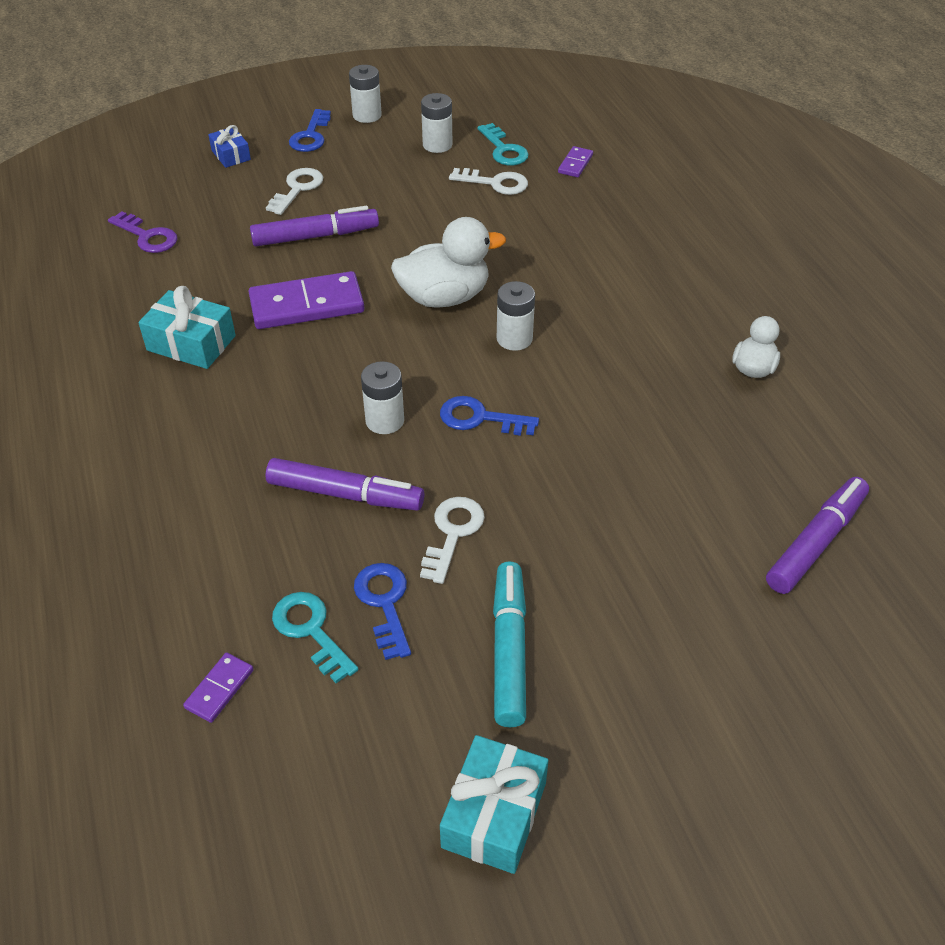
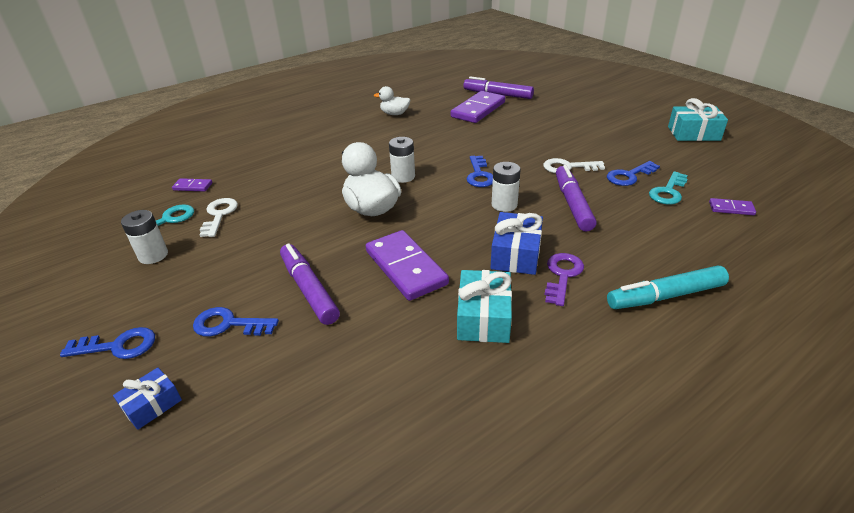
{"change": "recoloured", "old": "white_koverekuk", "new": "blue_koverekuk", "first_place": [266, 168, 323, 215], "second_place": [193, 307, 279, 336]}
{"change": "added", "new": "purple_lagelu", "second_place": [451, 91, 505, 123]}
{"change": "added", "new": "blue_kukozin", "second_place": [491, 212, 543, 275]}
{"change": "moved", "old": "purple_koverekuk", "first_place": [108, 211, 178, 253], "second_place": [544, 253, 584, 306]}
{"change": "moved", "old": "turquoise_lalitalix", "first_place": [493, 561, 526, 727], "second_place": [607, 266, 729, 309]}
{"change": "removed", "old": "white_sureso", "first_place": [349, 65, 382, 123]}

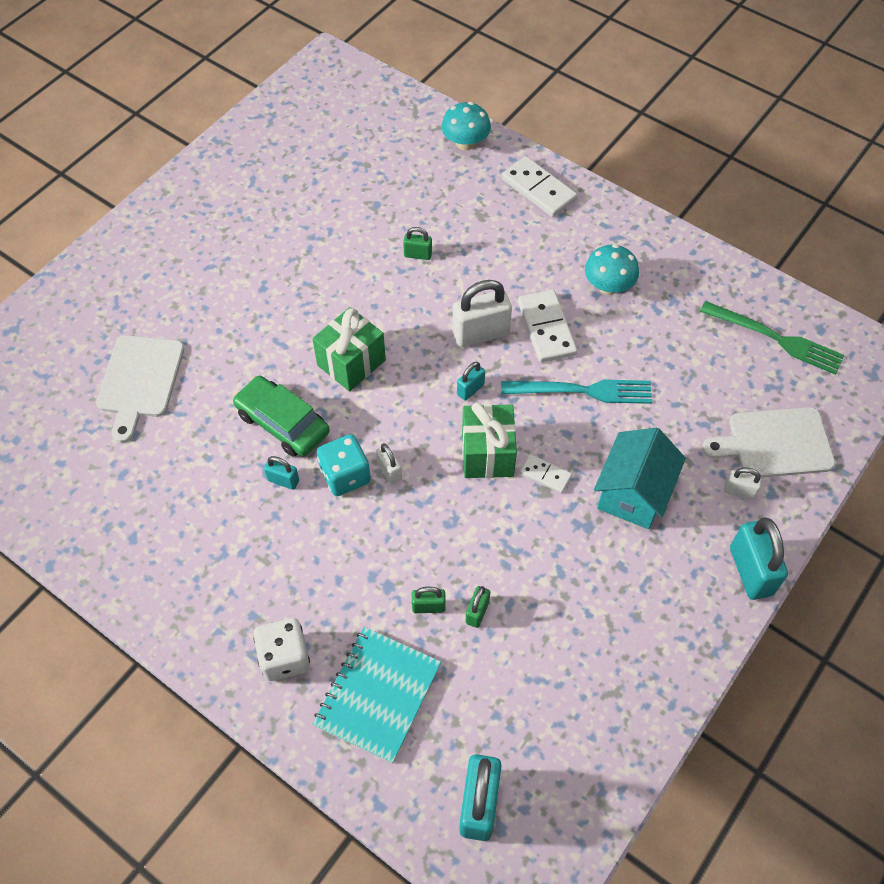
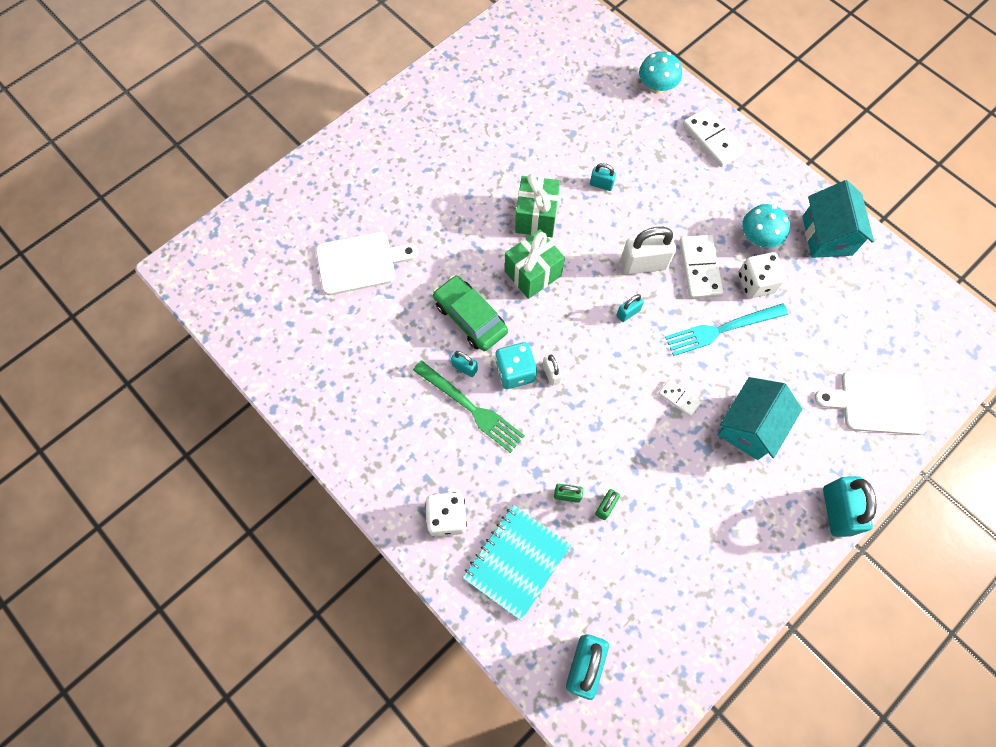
{"change": "turned", "old": "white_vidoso", "first_place": [96, 335, 184, 443], "second_place": [316, 232, 418, 295], "degrees": -120}
{"change": "moved", "old": "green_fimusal", "first_place": [700, 301, 845, 375], "second_place": [413, 360, 525, 453]}
{"change": "moved", "old": "green_kukozin", "first_place": [462, 402, 517, 478], "second_place": [515, 174, 560, 237]}
{"change": "recoloured", "old": "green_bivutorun", "new": "turquoise_bivutorun", "first_place": [403, 227, 432, 260], "second_place": [590, 163, 616, 191]}
{"change": "turned", "old": "turquoise_fimusal", "first_place": [501, 379, 652, 404], "second_place": [665, 303, 788, 356], "degrees": 150}
{"change": "added", "new": "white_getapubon", "second_place": [738, 252, 787, 298]}
{"change": "added", "new": "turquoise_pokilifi", "second_place": [802, 180, 874, 258]}
{"change": "removed", "old": "white_bivutorun", "first_place": [724, 467, 762, 500]}

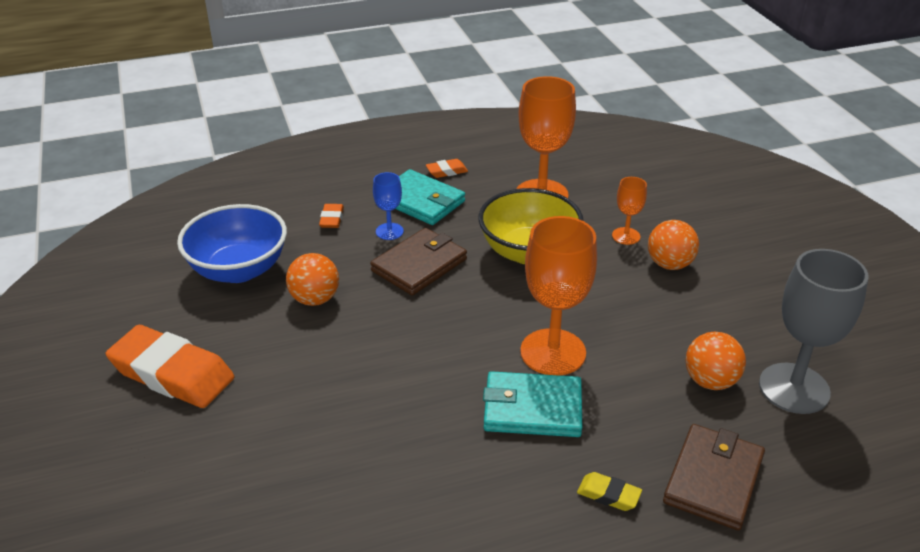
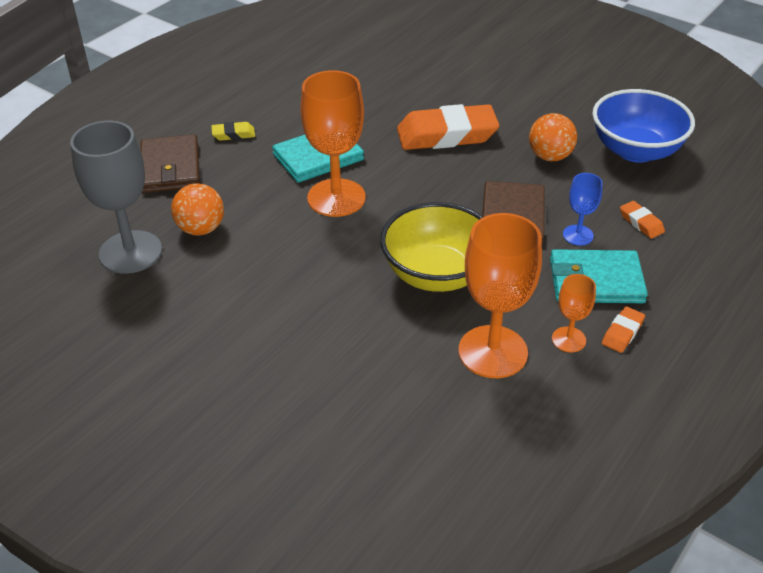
{"change": "moved", "old": "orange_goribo", "first_place": [106, 325, 234, 408], "second_place": [397, 104, 499, 150]}
{"change": "moved", "old": "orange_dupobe", "first_place": [612, 177, 647, 245], "second_place": [552, 274, 596, 352]}
{"change": "removed", "old": "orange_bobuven", "first_place": [648, 220, 699, 270]}

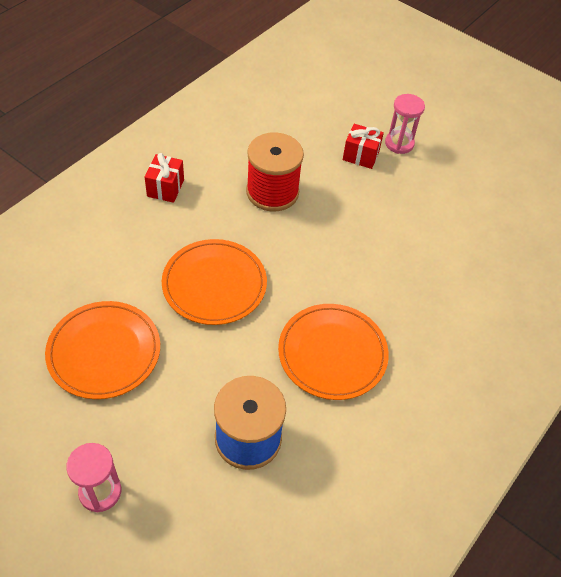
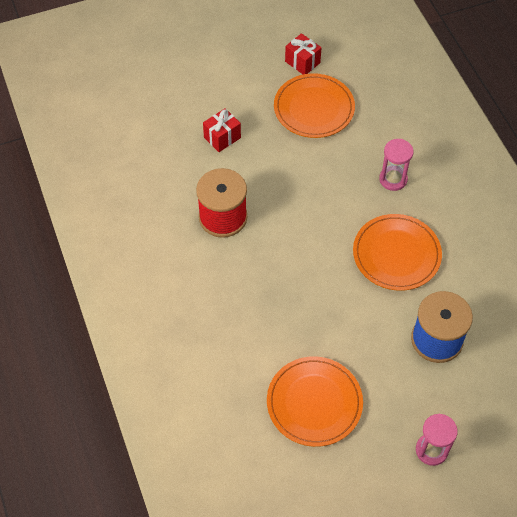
{"change": "moved", "old": "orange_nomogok", "first_place": [162, 239, 267, 325], "second_place": [274, 73, 355, 138]}
{"change": "moved", "old": "red_kukozin", "first_place": [145, 153, 184, 203], "second_place": [285, 33, 322, 74]}
{"change": "moved", "old": "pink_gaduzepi", "first_place": [385, 94, 425, 154], "second_place": [379, 139, 414, 191]}

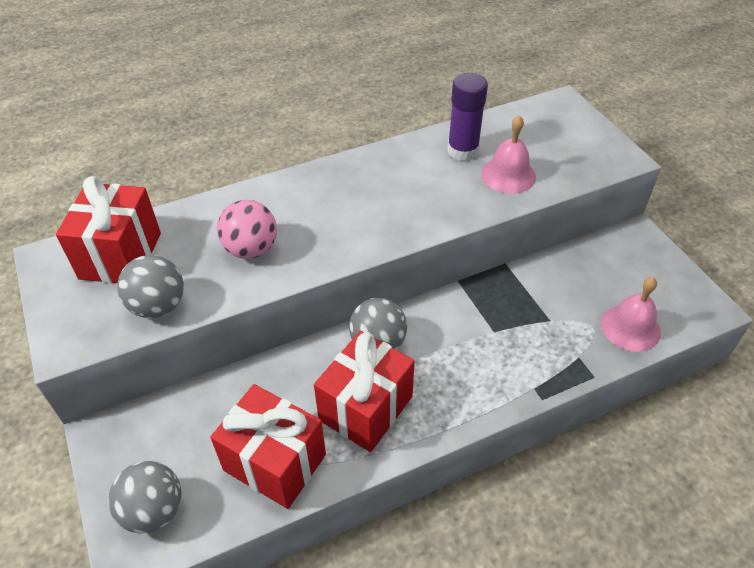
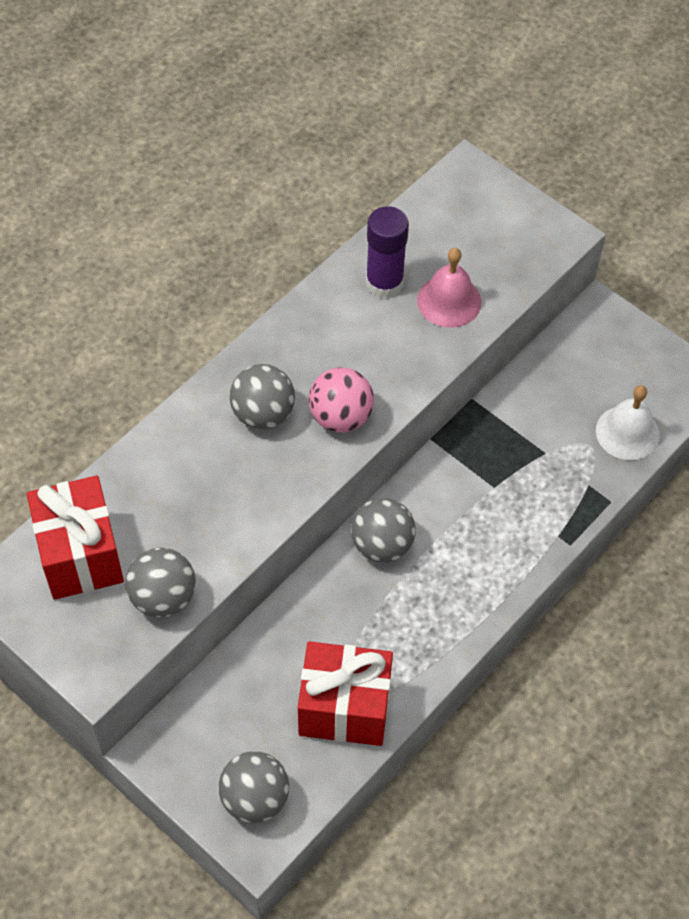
{"change": "added", "new": "grey_bobuven", "second_place": [229, 364, 295, 429]}
{"change": "moved", "old": "pink_bobuven", "first_place": [217, 200, 277, 259], "second_place": [308, 367, 374, 433]}
{"change": "recoloured", "old": "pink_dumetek", "new": "white_dumetek", "first_place": [601, 277, 661, 352], "second_place": [596, 385, 660, 460]}
{"change": "removed", "old": "red_kukozin", "first_place": [314, 331, 415, 452]}

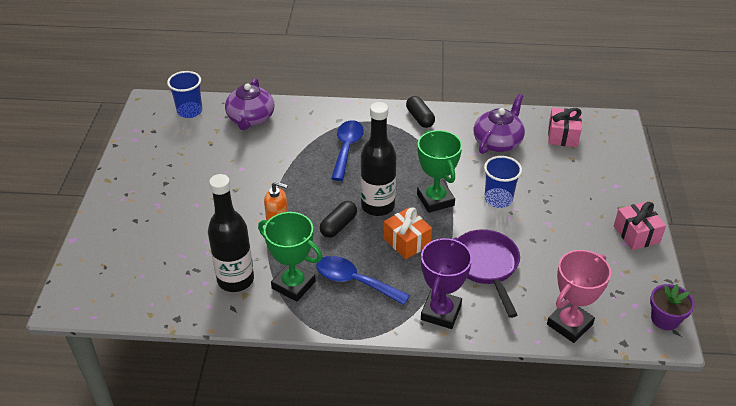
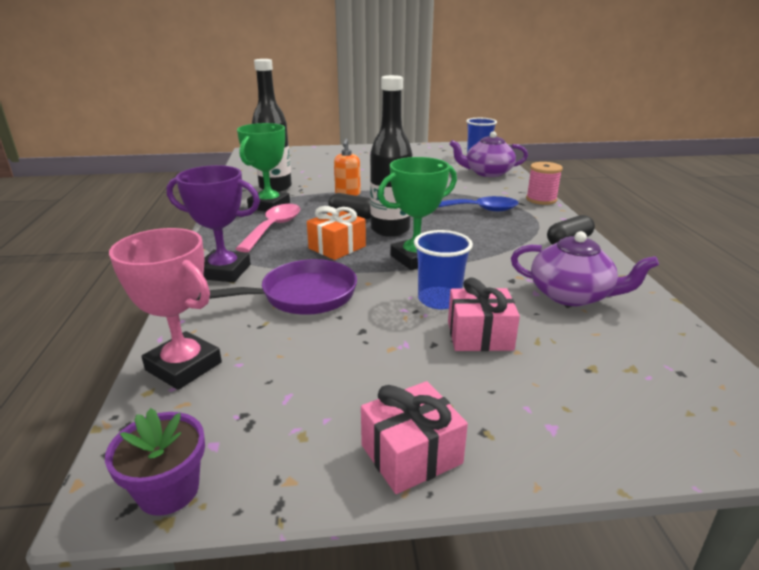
{"change": "recoloured", "old": "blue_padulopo", "new": "pink_padulopo", "first_place": [316, 256, 410, 305], "second_place": [236, 204, 300, 252]}
{"change": "moved", "old": "pink_kukozin", "first_place": [548, 108, 582, 147], "second_place": [448, 277, 520, 351]}
{"change": "added", "new": "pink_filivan", "second_place": [526, 162, 563, 205]}

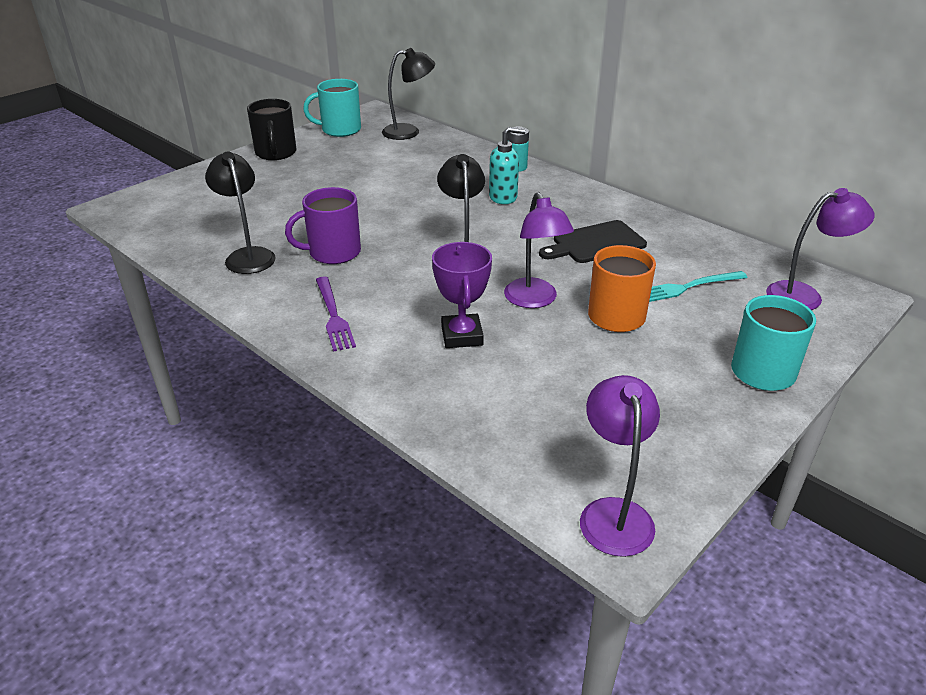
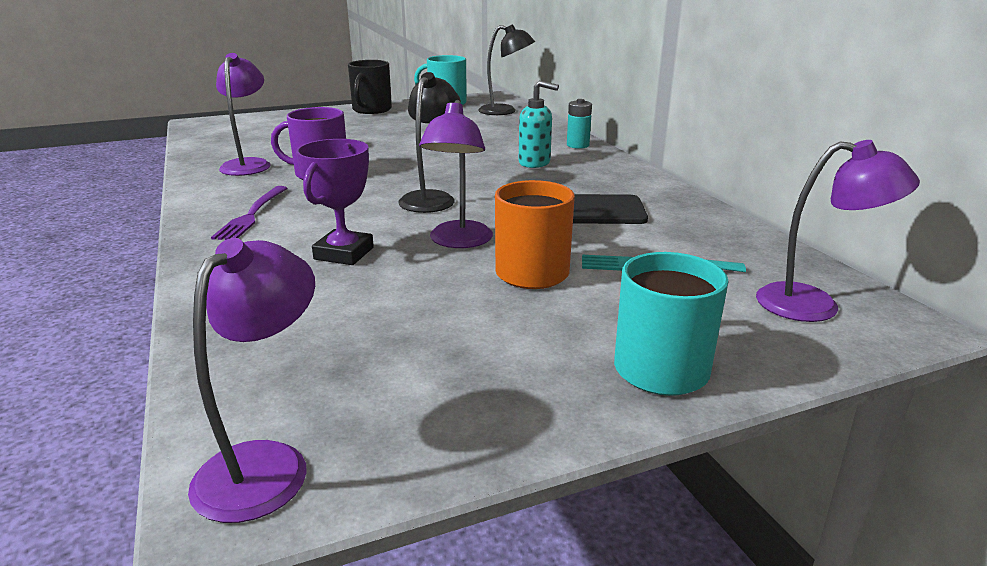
{"change": "recoloured", "old": "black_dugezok", "new": "purple_dugezok", "first_place": [205, 151, 276, 274], "second_place": [216, 53, 271, 176]}

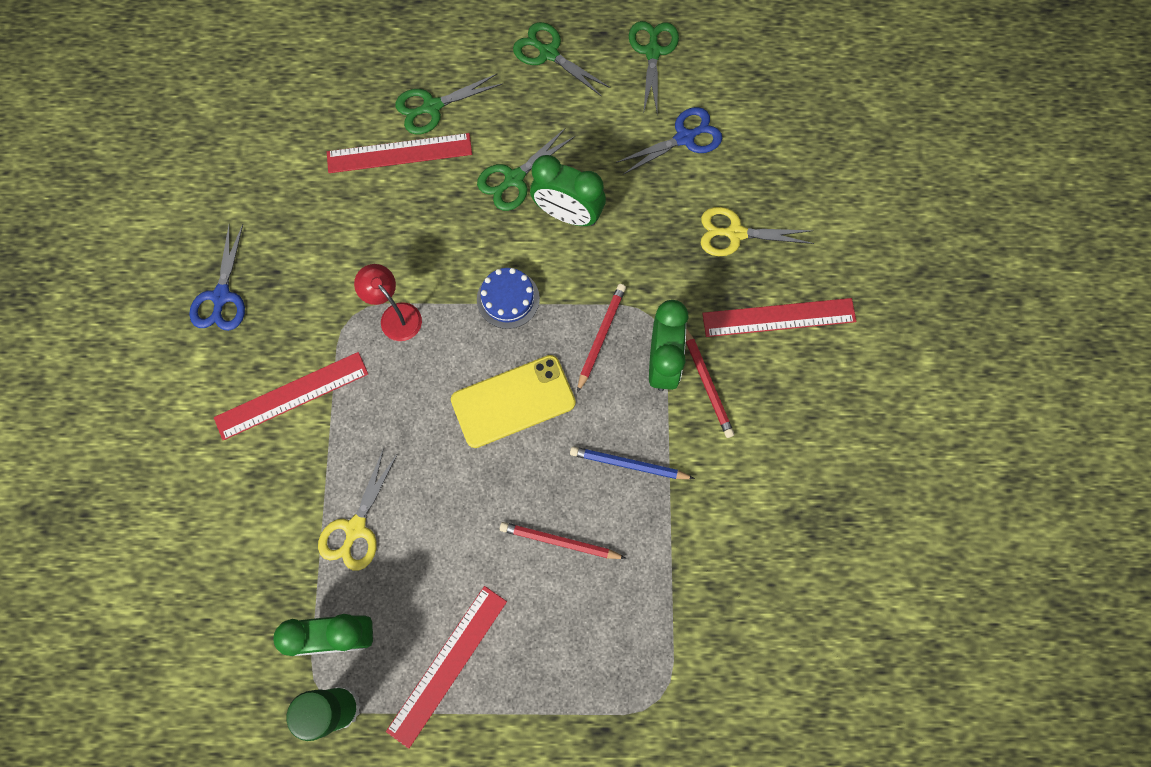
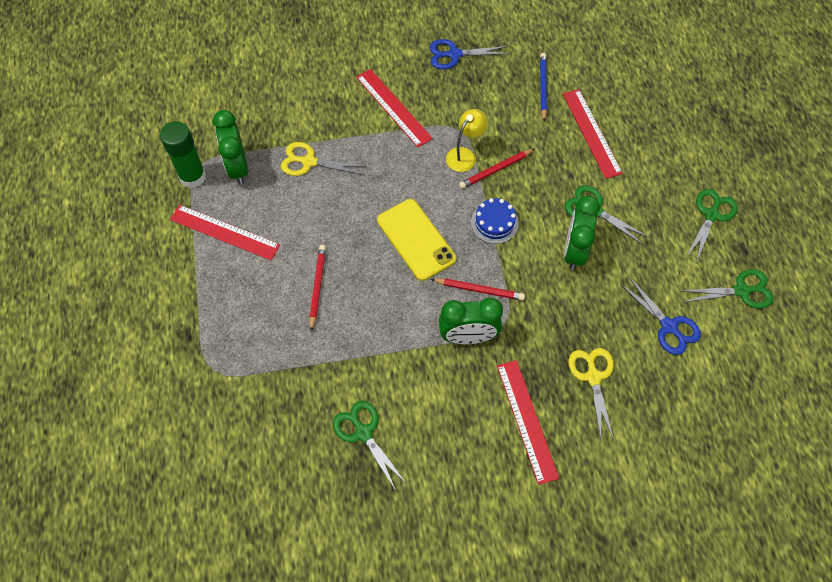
{"change": "moved", "old": "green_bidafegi", "first_place": [396, 74, 502, 134], "second_place": [333, 401, 407, 491]}
{"change": "recoloured", "old": "red_dugezok", "new": "yellow_dugezok", "first_place": [354, 264, 422, 341], "second_place": [446, 109, 488, 172]}
{"change": "moved", "old": "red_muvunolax", "first_place": [686, 328, 734, 438], "second_place": [459, 149, 535, 189]}
{"change": "moved", "old": "blue_muvunolax", "first_place": [570, 446, 695, 479], "second_place": [540, 53, 547, 121]}

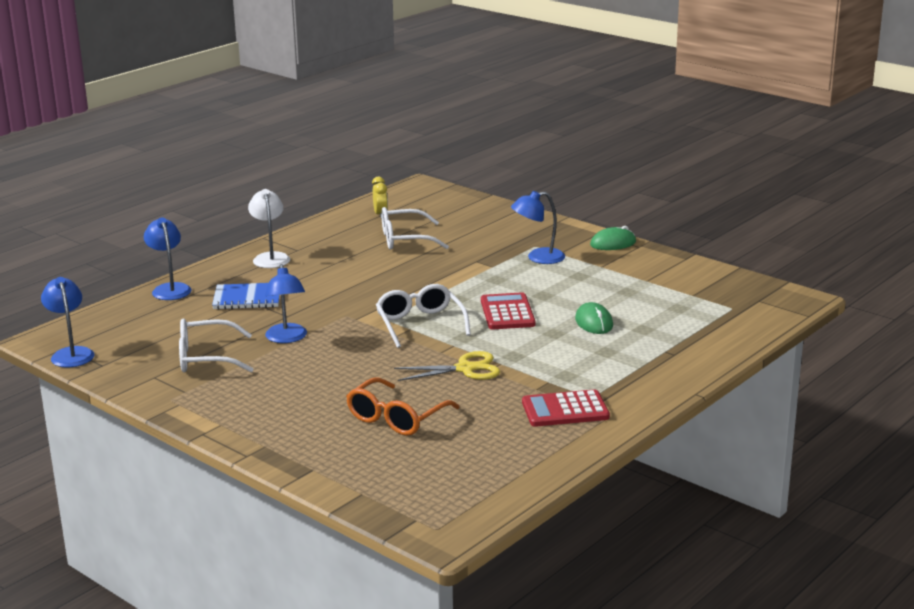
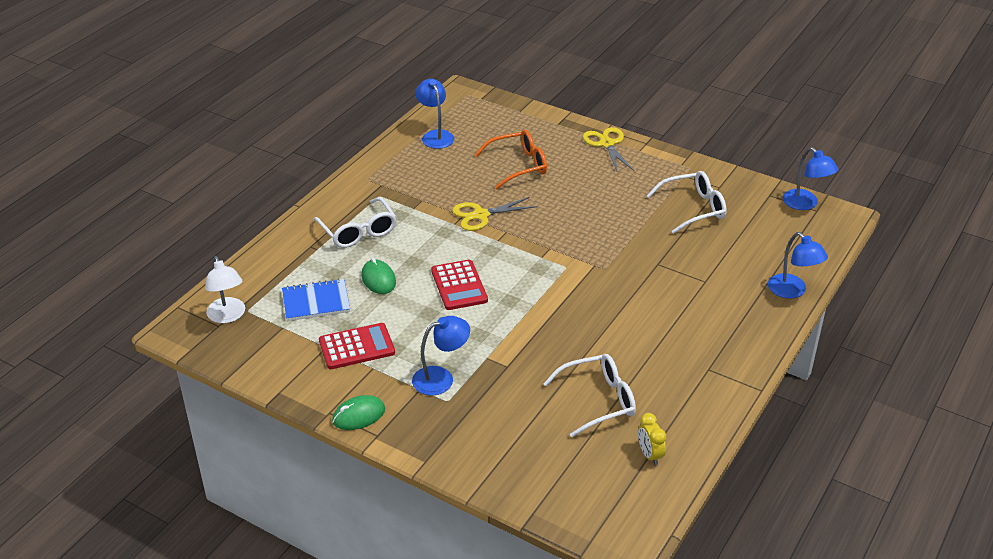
{"change": "moved", "old": "white_dugezok", "first_place": [248, 189, 290, 268], "second_place": [205, 256, 245, 323]}
{"change": "moved", "old": "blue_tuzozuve", "first_place": [212, 283, 280, 310], "second_place": [282, 279, 350, 321]}
{"change": "moved", "old": "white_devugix", "first_place": [376, 284, 471, 348], "second_place": [313, 197, 396, 248]}
{"change": "moved", "old": "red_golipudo", "first_place": [522, 389, 610, 427], "second_place": [319, 323, 395, 369]}
{"change": "moved", "old": "blue_dugezok", "first_place": [265, 264, 307, 343], "second_place": [415, 79, 454, 149]}
{"change": "turned", "old": "orange_devugix", "first_place": [346, 378, 460, 436], "second_place": [475, 130, 547, 189], "degrees": 45}
{"change": "added", "new": "yellow_bidafegi", "second_place": [583, 127, 634, 174]}

